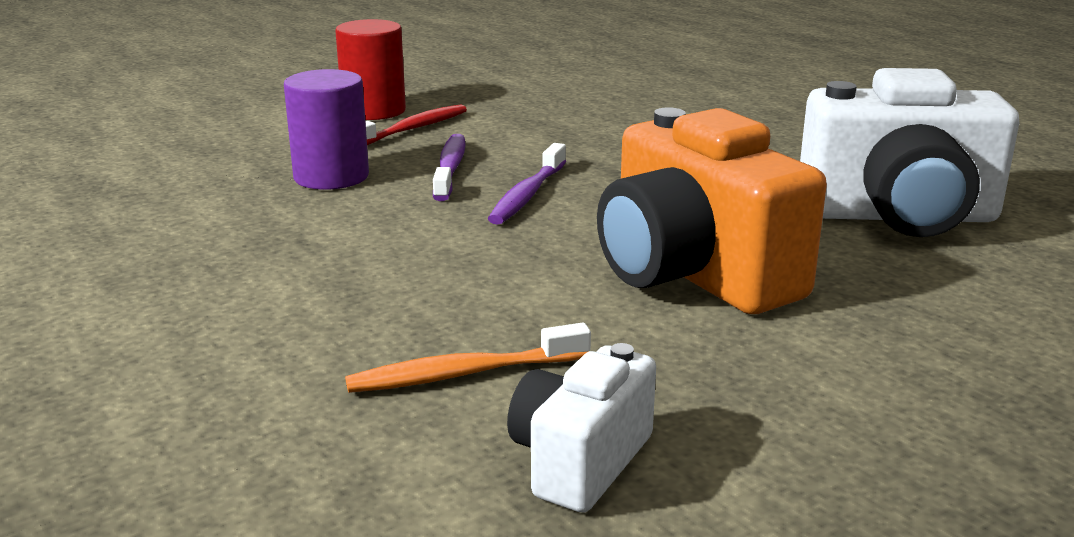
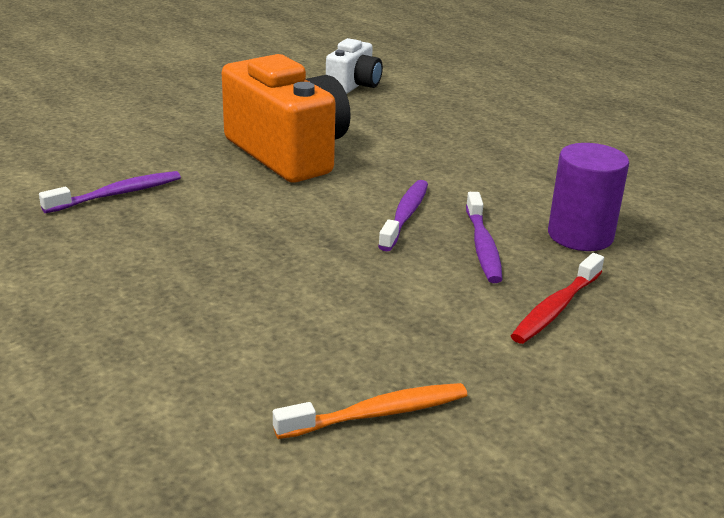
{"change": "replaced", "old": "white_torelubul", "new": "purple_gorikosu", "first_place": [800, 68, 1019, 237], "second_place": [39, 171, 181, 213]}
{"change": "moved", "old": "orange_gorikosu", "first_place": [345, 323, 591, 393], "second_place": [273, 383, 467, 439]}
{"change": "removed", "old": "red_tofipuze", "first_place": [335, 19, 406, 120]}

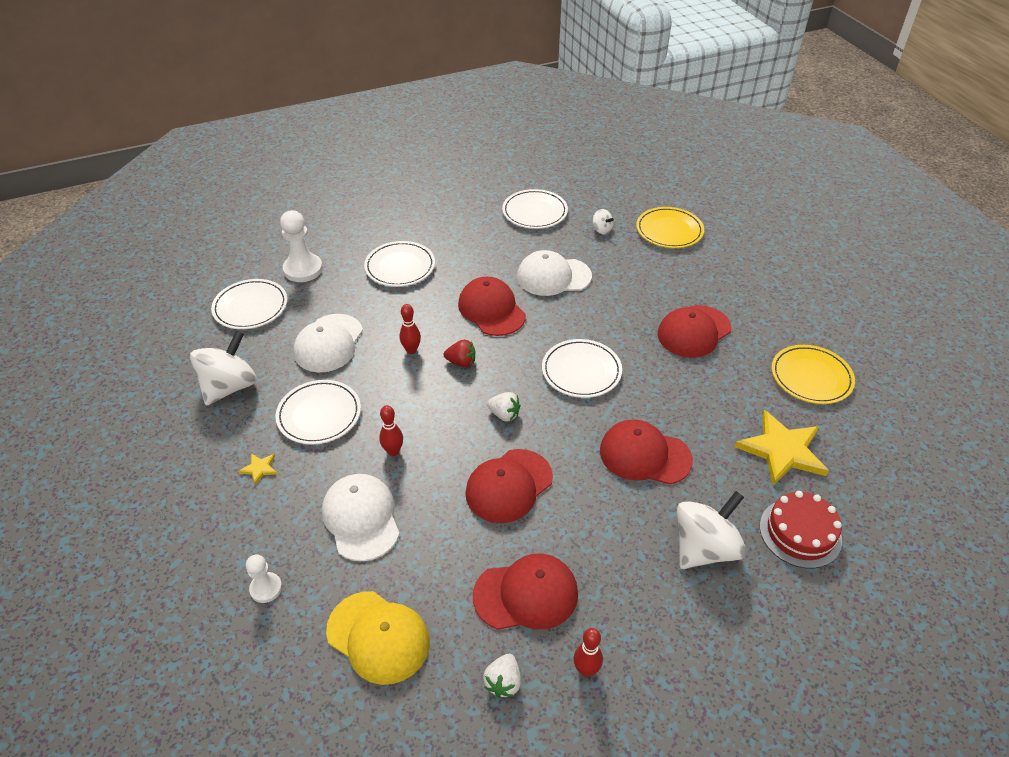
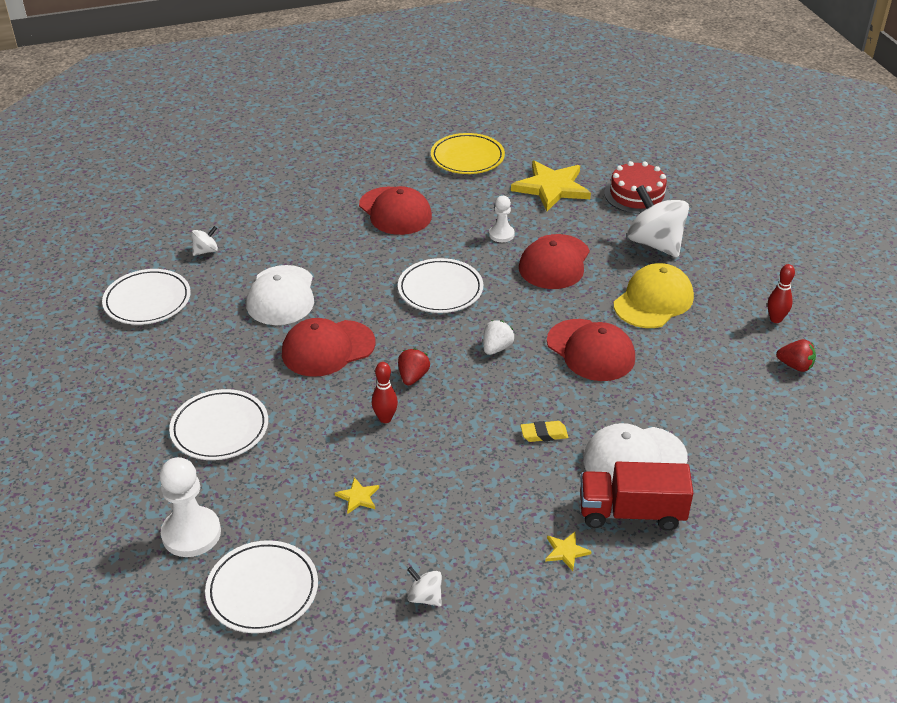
{"change": "replaced", "old": "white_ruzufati", "new": "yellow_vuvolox", "first_place": [293, 314, 363, 372], "second_place": [335, 477, 379, 514]}
{"change": "resized", "old": "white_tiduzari", "first_place": [190, 330, 257, 406], "second_place": [407, 567, 442, 606], "factor": 0.46}
{"change": "moved", "old": "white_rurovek", "first_place": [246, 554, 282, 603], "second_place": [489, 196, 515, 242]}
{"change": "replaced", "old": "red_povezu", "new": "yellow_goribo", "first_place": [379, 405, 403, 456], "second_place": [520, 421, 568, 442]}
{"change": "added", "new": "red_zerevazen", "second_place": [580, 461, 693, 531]}
{"change": "moved", "old": "yellow_ruzufati", "first_place": [326, 591, 430, 685], "second_place": [614, 263, 694, 328]}
{"change": "recoloured", "old": "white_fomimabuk", "new": "red_fomimabuk", "first_place": [483, 654, 521, 698], "second_place": [776, 339, 816, 372]}
{"change": "removed", "old": "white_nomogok", "first_place": [275, 380, 361, 445]}
{"change": "removed", "old": "red_ruzufati", "first_place": [473, 554, 578, 630]}
{"change": "removed", "old": "yellow_nomogok", "first_place": [636, 207, 704, 248]}

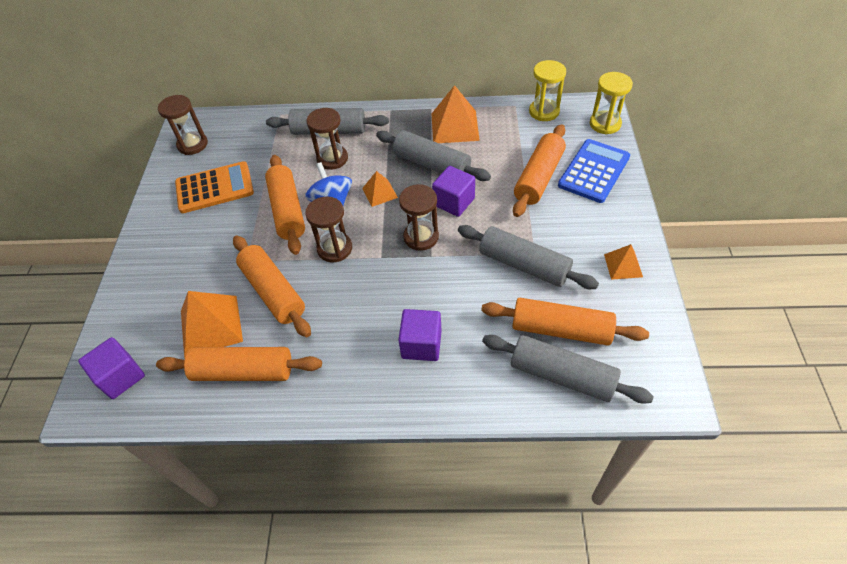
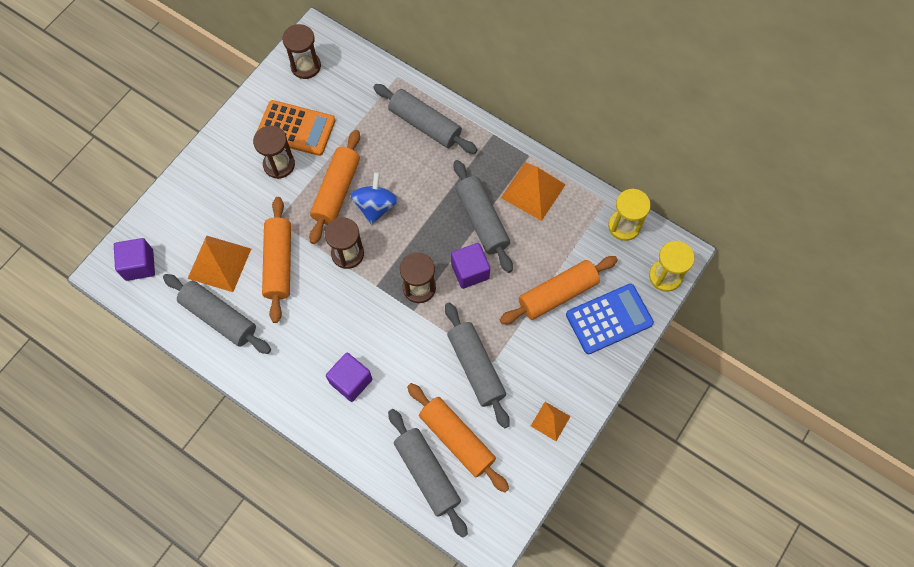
{"change": "recoloured", "old": "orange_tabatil", "new": "grey_tabatil", "first_place": [156, 347, 322, 381], "second_place": [163, 274, 271, 354]}
{"change": "moved", "old": "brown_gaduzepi", "first_place": [307, 108, 348, 170], "second_place": [253, 125, 295, 179]}
{"change": "removed", "old": "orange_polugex", "first_place": [362, 171, 398, 207]}

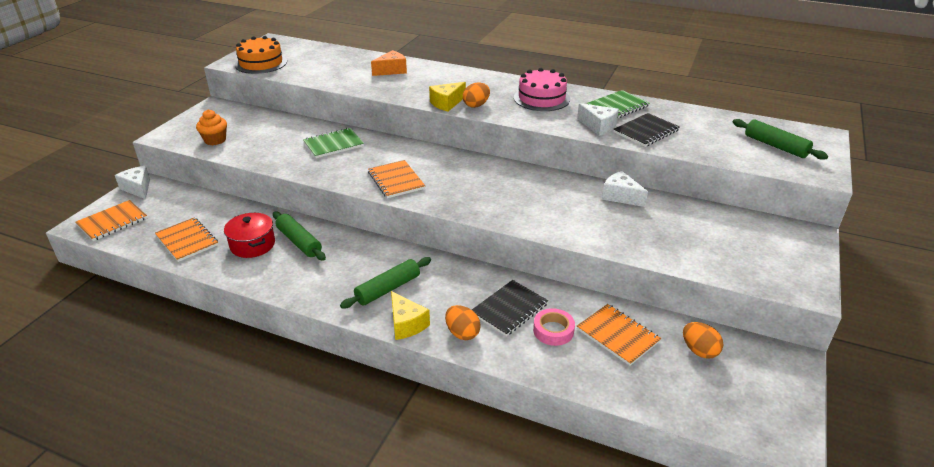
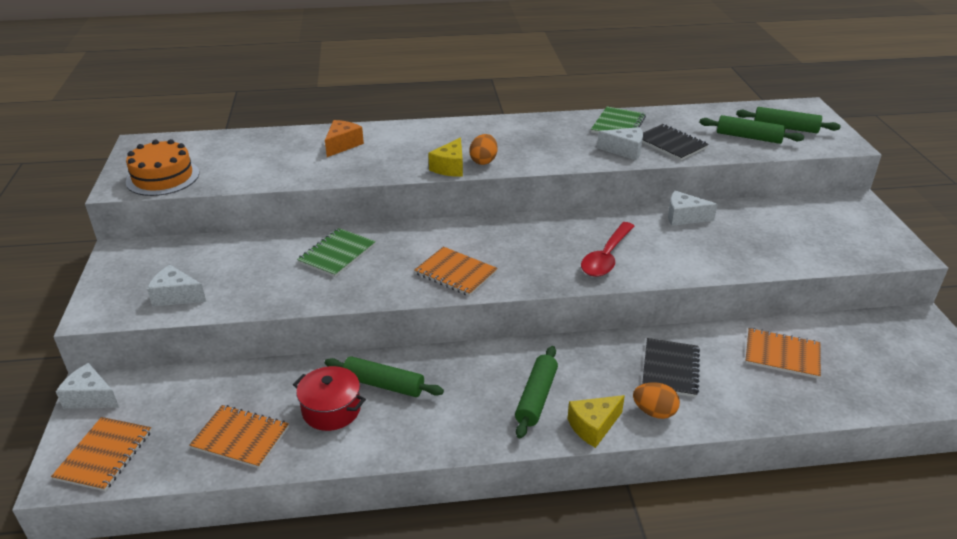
{"change": "replaced", "old": "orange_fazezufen", "new": "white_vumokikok", "first_place": [196, 110, 227, 145], "second_place": [147, 265, 206, 307]}
{"change": "turned", "old": "yellow_vumokikok", "first_place": [391, 291, 430, 340], "second_place": [567, 395, 625, 448], "degrees": 120}
{"change": "added", "new": "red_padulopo", "second_place": [581, 222, 635, 277]}
{"change": "turned", "old": "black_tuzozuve", "first_place": [614, 113, 680, 147], "second_place": [642, 124, 709, 161], "degrees": -60}
{"change": "added", "new": "green_tabatil", "second_place": [699, 115, 804, 144]}
{"change": "removed", "old": "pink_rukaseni", "first_place": [514, 68, 570, 111]}
{"change": "removed", "old": "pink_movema", "first_place": [533, 308, 575, 346]}
{"change": "removed", "old": "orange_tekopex", "first_place": [683, 322, 723, 359]}

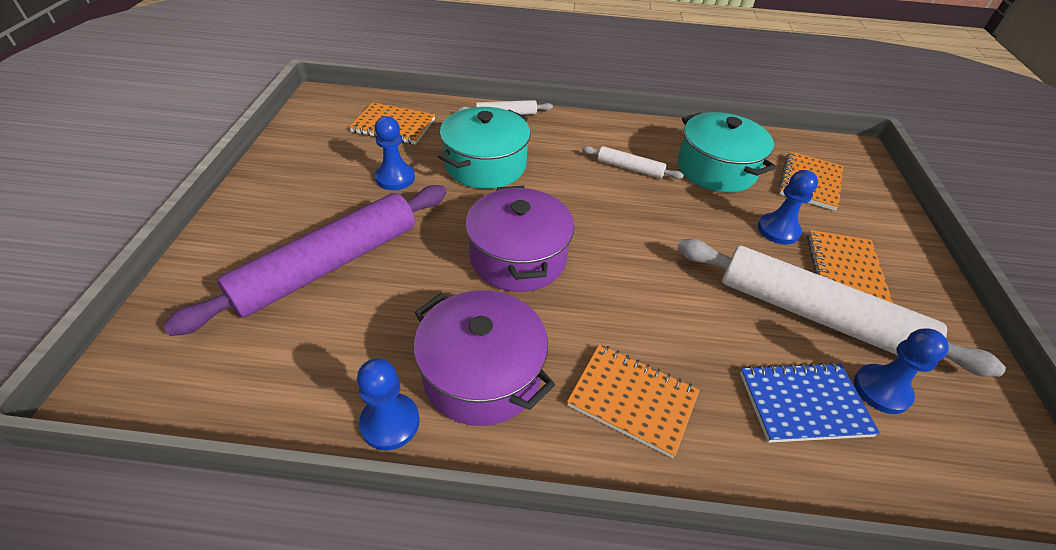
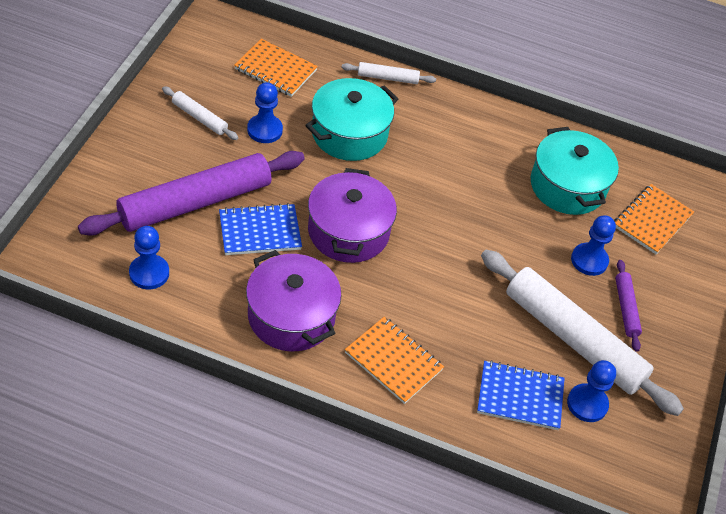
{"change": "moved", "old": "blue_rurovek", "first_place": [357, 358, 420, 451], "second_place": [129, 226, 169, 289]}
{"change": "moved", "old": "white_tabatil", "first_place": [582, 146, 684, 179], "second_place": [162, 86, 238, 140]}
{"change": "added", "new": "blue_tuzozuve", "second_place": [219, 203, 302, 255]}
{"change": "replaced", "old": "orange_tuzozuve", "new": "purple_tabatil", "first_place": [807, 230, 893, 303], "second_place": [615, 260, 642, 352]}

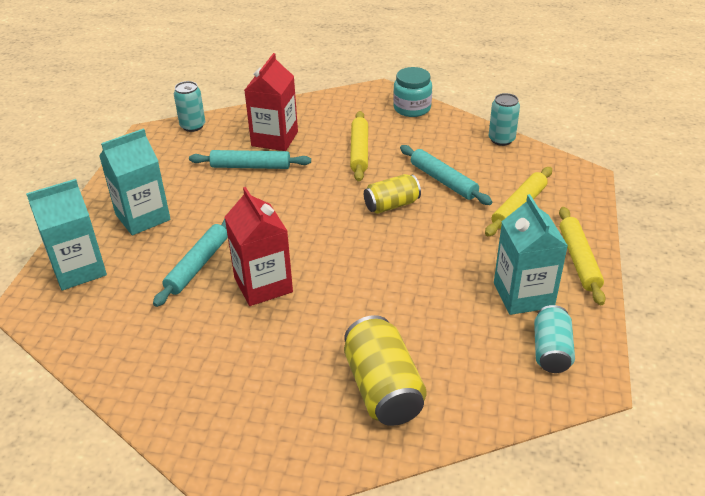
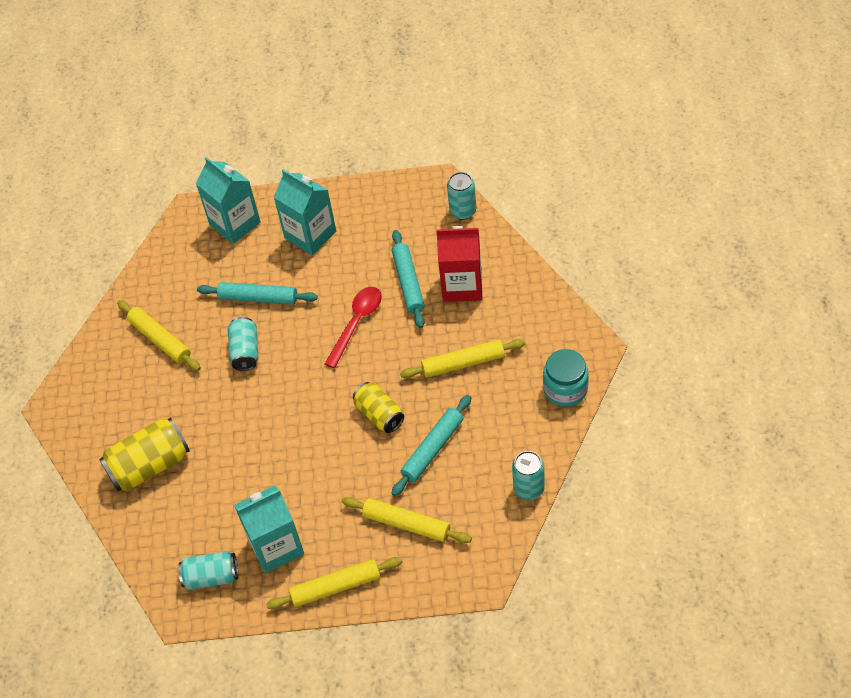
{"change": "added", "new": "yellow_tabatil", "second_place": [117, 300, 201, 371]}
{"change": "replaced", "old": "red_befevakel", "new": "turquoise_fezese", "first_place": [225, 187, 293, 306], "second_place": [228, 317, 258, 371]}
{"change": "added", "new": "red_padulopo", "second_place": [325, 287, 382, 368]}

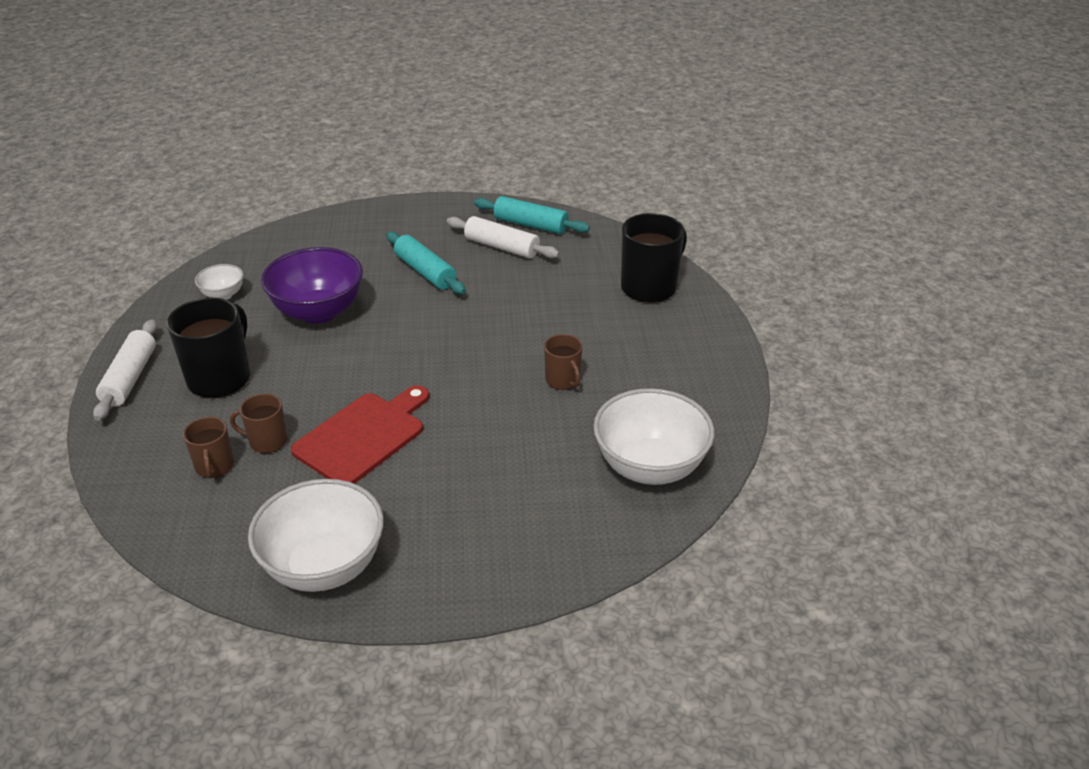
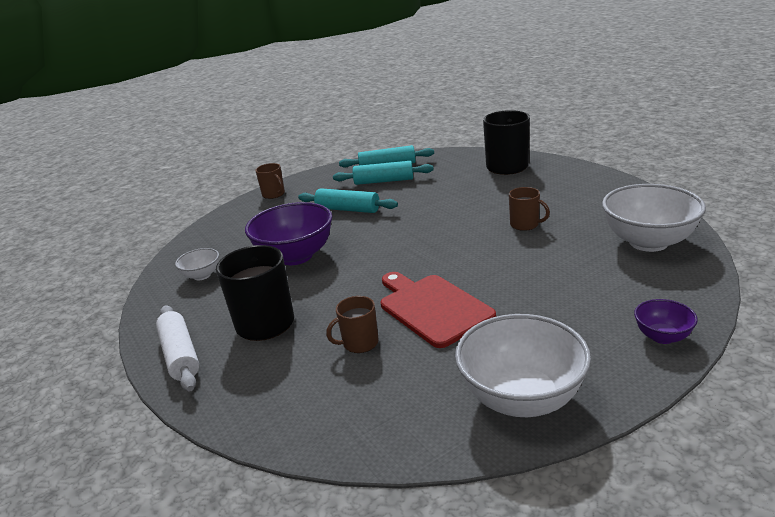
{"change": "moved", "old": "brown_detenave", "first_place": [183, 417, 234, 478], "second_place": [255, 163, 285, 199]}
{"change": "recoloured", "old": "white_tabatil", "new": "turquoise_tabatil", "first_place": [447, 216, 560, 259], "second_place": [333, 161, 434, 185]}
{"change": "turned", "old": "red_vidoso", "first_place": [291, 385, 429, 484], "second_place": [381, 272, 496, 348], "degrees": -45}
{"change": "added", "new": "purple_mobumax", "second_place": [634, 299, 698, 344]}

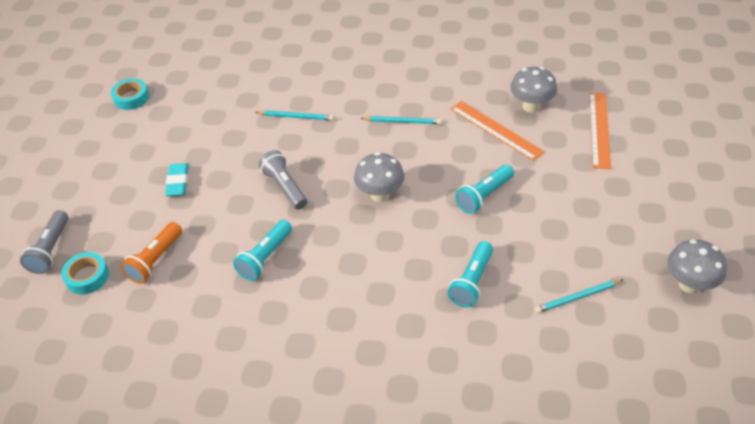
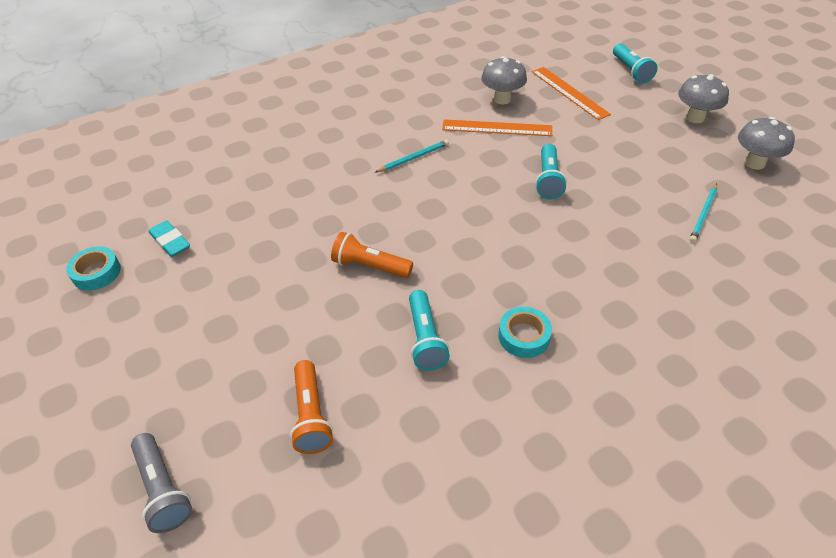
{"change": "moved", "old": "turquoise_goribo", "first_place": [165, 163, 189, 196], "second_place": [149, 220, 190, 257]}
{"change": "recoloured", "old": "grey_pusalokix", "new": "orange_pusalokix", "first_place": [258, 150, 307, 210], "second_place": [331, 232, 413, 278]}
{"change": "moved", "old": "turquoise_movema", "first_place": [61, 252, 109, 295], "second_place": [498, 307, 552, 358]}
{"change": "moved", "old": "turquoise_pusalokix", "first_place": [447, 241, 493, 308], "second_place": [613, 43, 657, 83]}
{"change": "moved", "old": "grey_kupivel", "first_place": [354, 152, 405, 202], "second_place": [678, 74, 729, 123]}
{"change": "removed", "old": "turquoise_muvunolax", "first_place": [255, 110, 333, 120]}

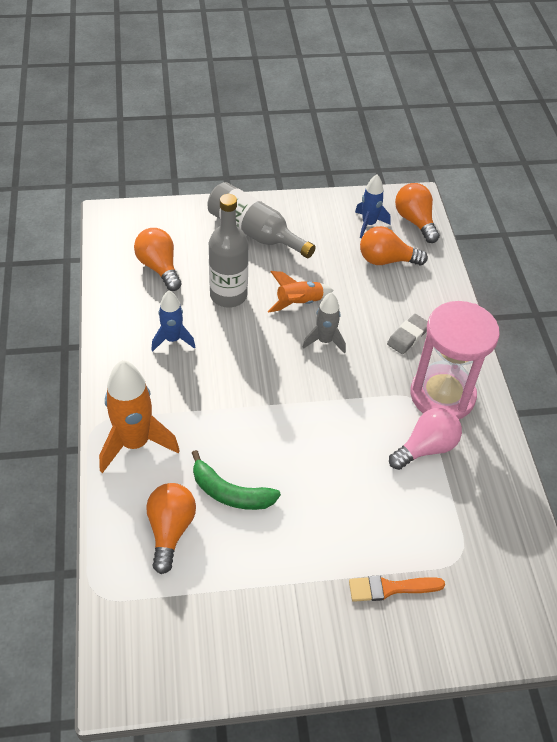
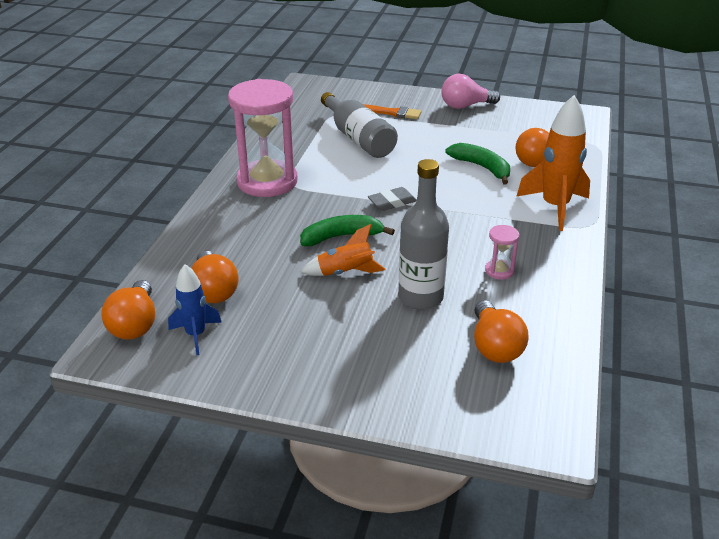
{"change": "turned", "old": "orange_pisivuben", "first_place": [360, 226, 428, 265], "second_place": [191, 251, 239, 303], "degrees": 45}
{"change": "replaced", "old": "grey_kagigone", "new": "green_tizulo", "first_place": [303, 292, 346, 354], "second_place": [300, 215, 395, 246]}
{"change": "moved", "old": "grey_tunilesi", "first_place": [207, 182, 316, 258], "second_place": [321, 92, 398, 158]}
{"change": "moved", "old": "grey_goribo", "first_place": [387, 314, 428, 354], "second_place": [368, 187, 417, 211]}
{"change": "moved", "old": "pink_pisivuben", "first_place": [389, 408, 462, 470], "second_place": [442, 74, 500, 109]}
{"change": "replaced", "old": "blue_kagigone", "new": "pink_gaduzepi", "first_place": [151, 291, 195, 351], "second_place": [485, 225, 519, 280]}

